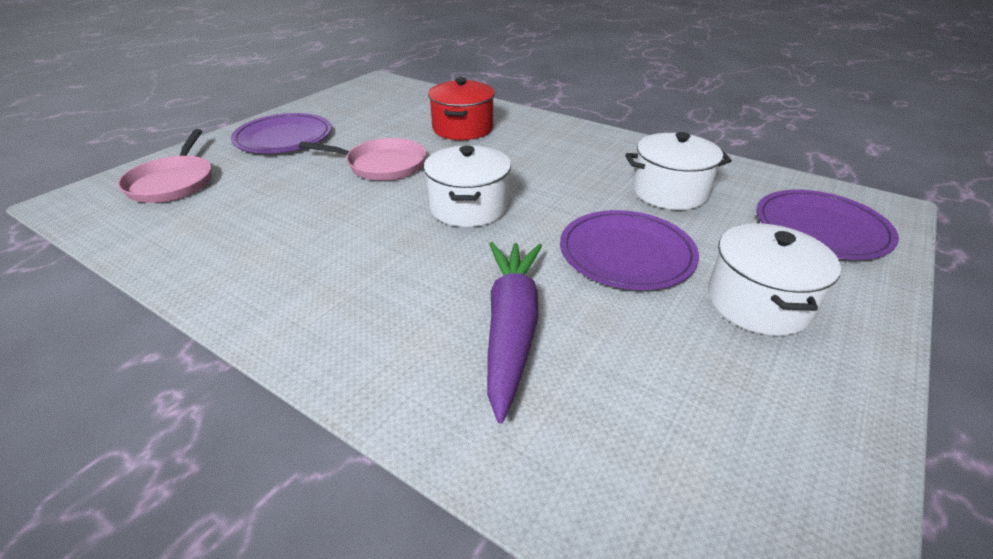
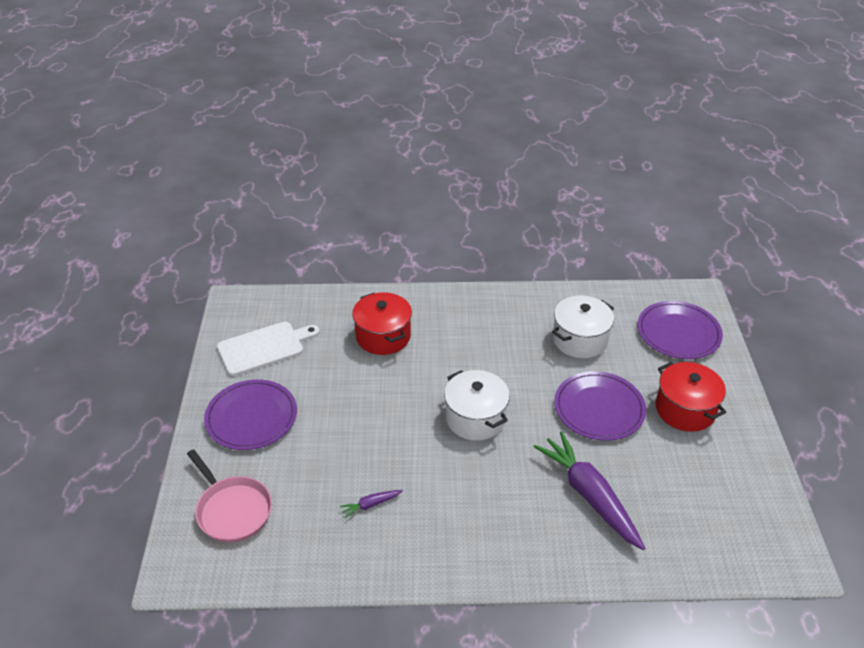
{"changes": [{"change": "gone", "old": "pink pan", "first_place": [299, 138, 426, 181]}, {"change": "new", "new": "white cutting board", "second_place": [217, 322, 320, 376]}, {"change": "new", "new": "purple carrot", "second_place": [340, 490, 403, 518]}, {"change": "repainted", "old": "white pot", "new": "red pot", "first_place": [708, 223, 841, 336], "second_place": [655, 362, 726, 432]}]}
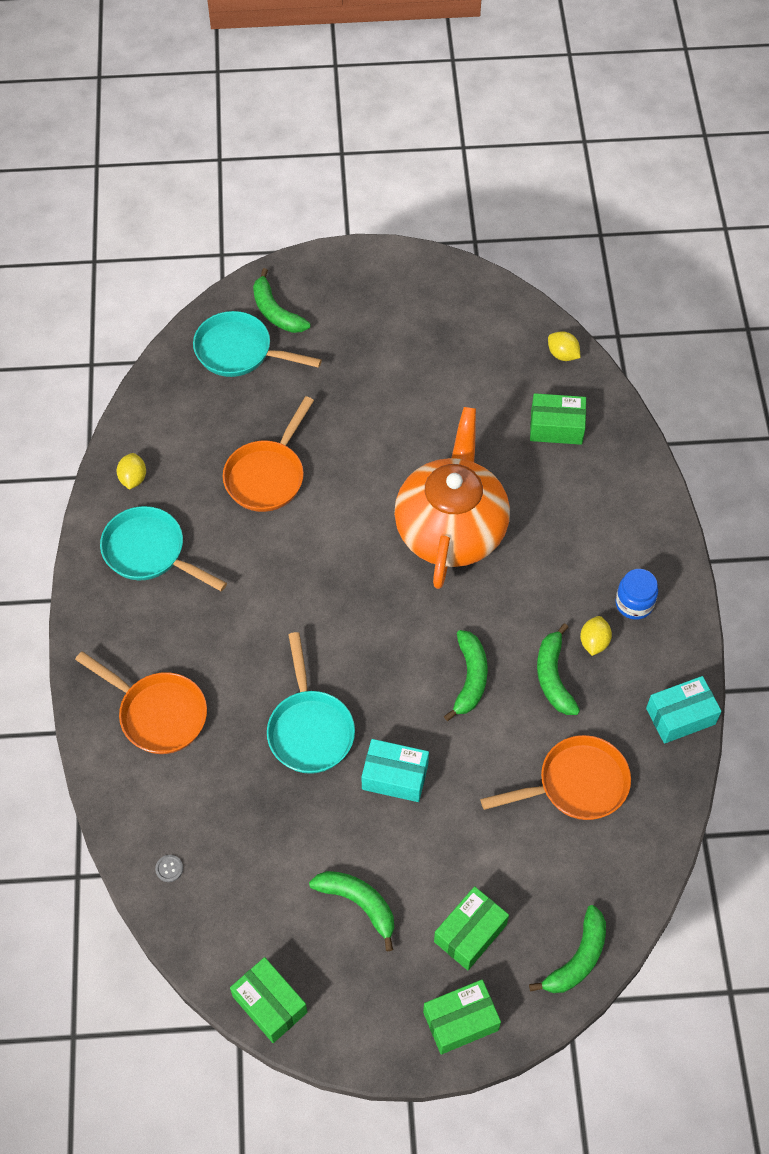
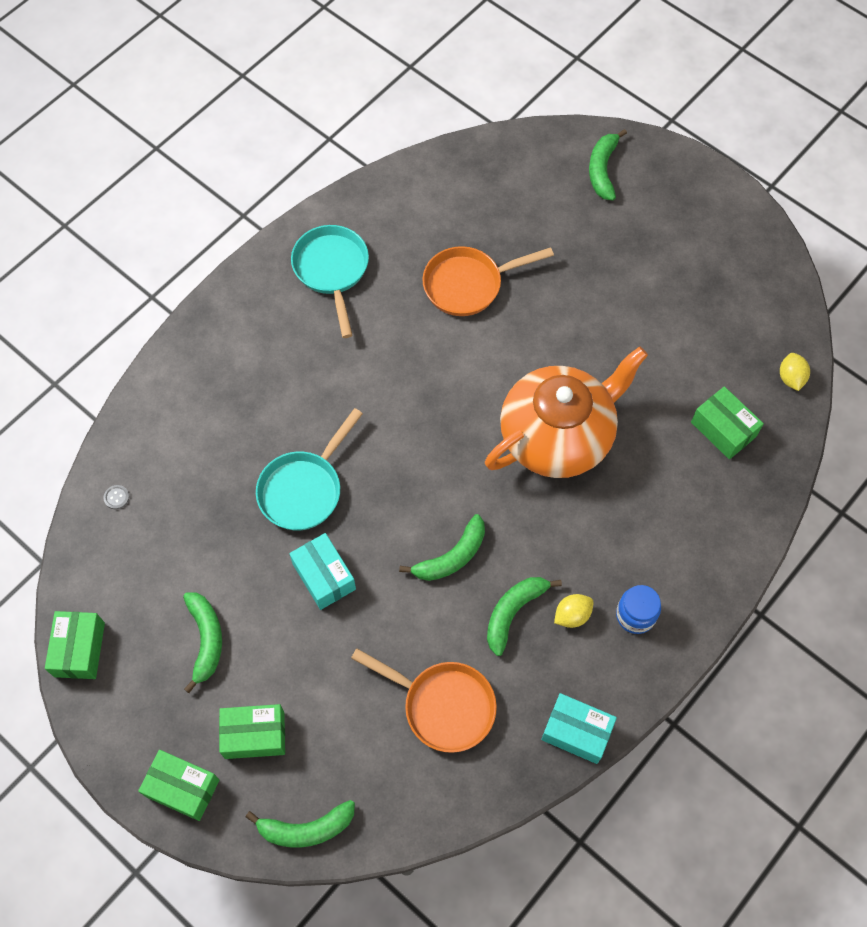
{"changes": [{"change": "gone", "old": "orange pan", "first_place": [75, 651, 207, 754]}, {"change": "gone", "old": "yellow lemon", "first_place": [117, 453, 146, 490]}, {"change": "gone", "old": "turquoise pan", "first_place": [193, 311, 322, 377]}]}
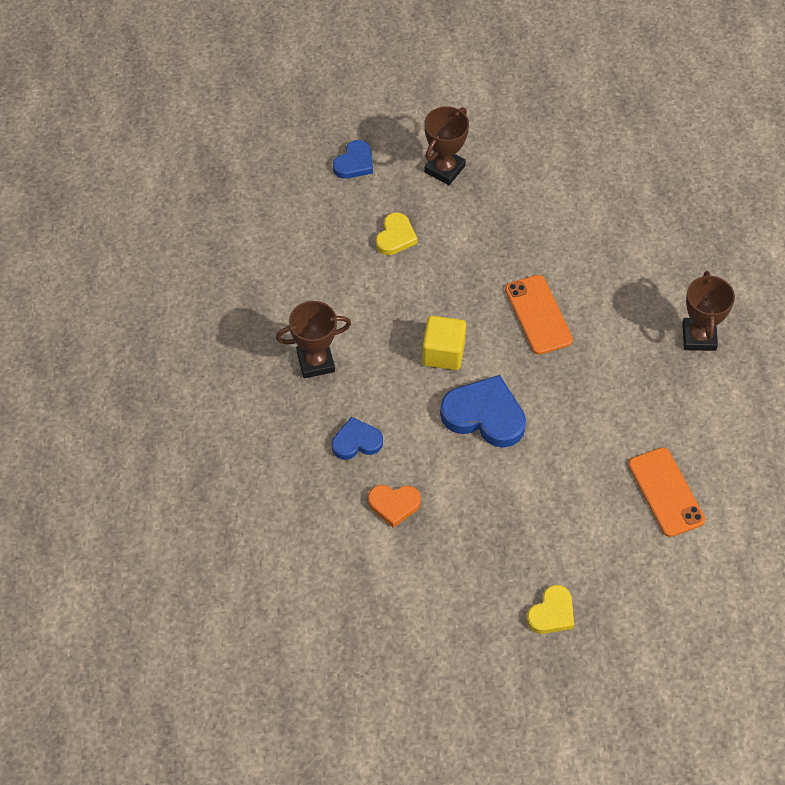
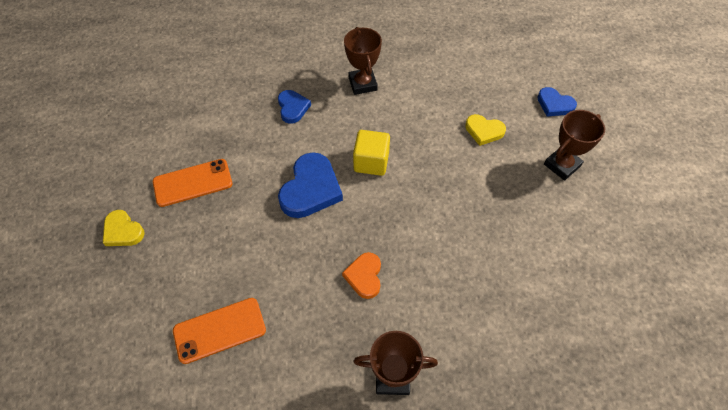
{"changes": [{"change": "shifted", "old": "orange heart", "first_place": [368, 485, 421, 528], "second_place": [342, 252, 381, 299]}, {"change": "shifted", "old": "orange phone", "first_place": [505, 275, 573, 355], "second_place": [153, 159, 232, 207]}, {"change": "rotated", "old": "brown trophy", "first_place": [424, 106, 469, 185], "second_place": [544, 110, 605, 181], "degrees": -75}]}
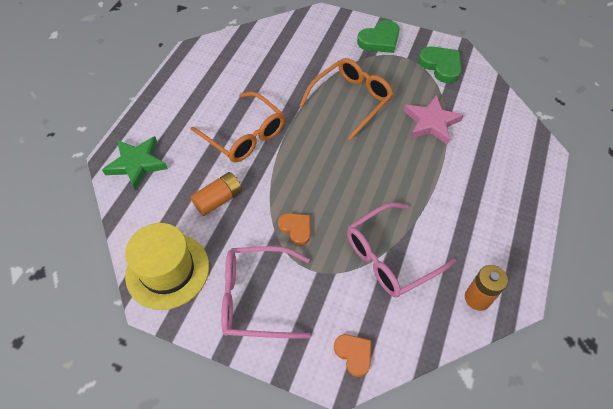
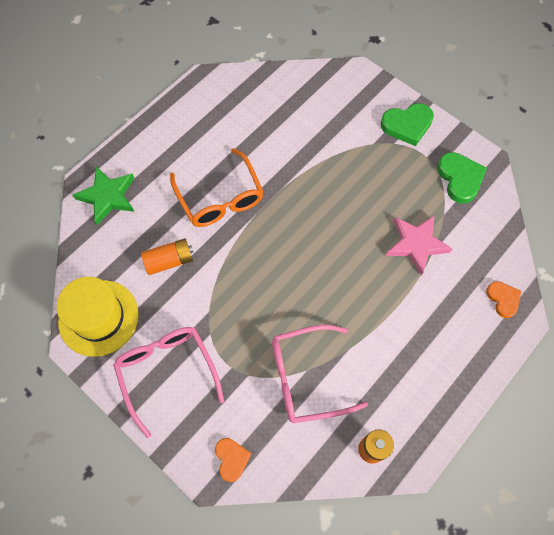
{"changes": [{"change": "gone", "old": "orange glasses", "first_place": [300, 58, 394, 140]}, {"change": "shifted", "old": "orange heart", "first_place": [278, 213, 310, 246], "second_place": [486, 281, 521, 318]}, {"change": "rotated", "old": "pink glasses", "first_place": [221, 246, 311, 338], "second_place": [113, 327, 224, 438], "degrees": 45}]}
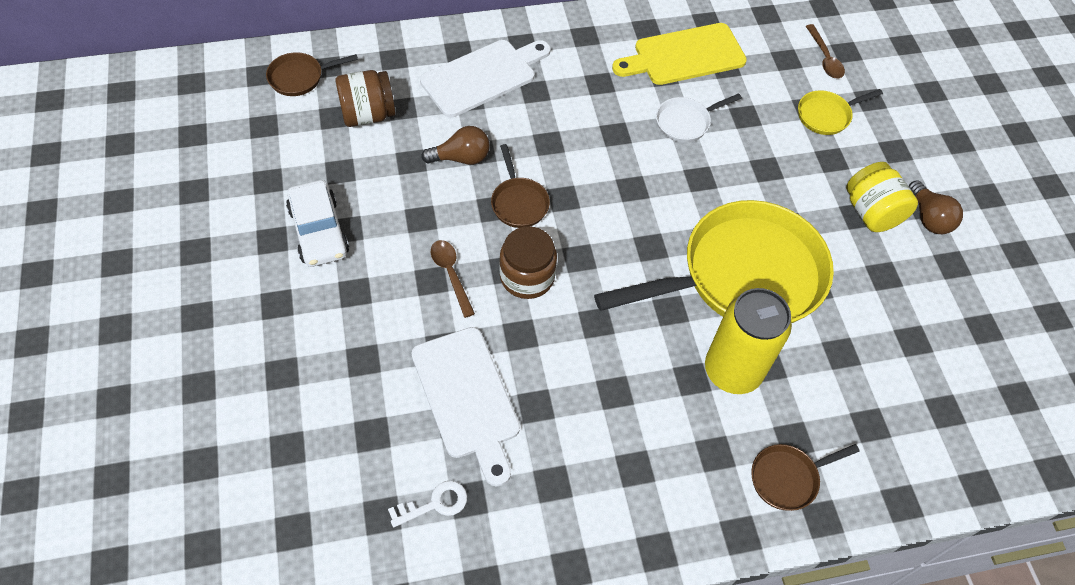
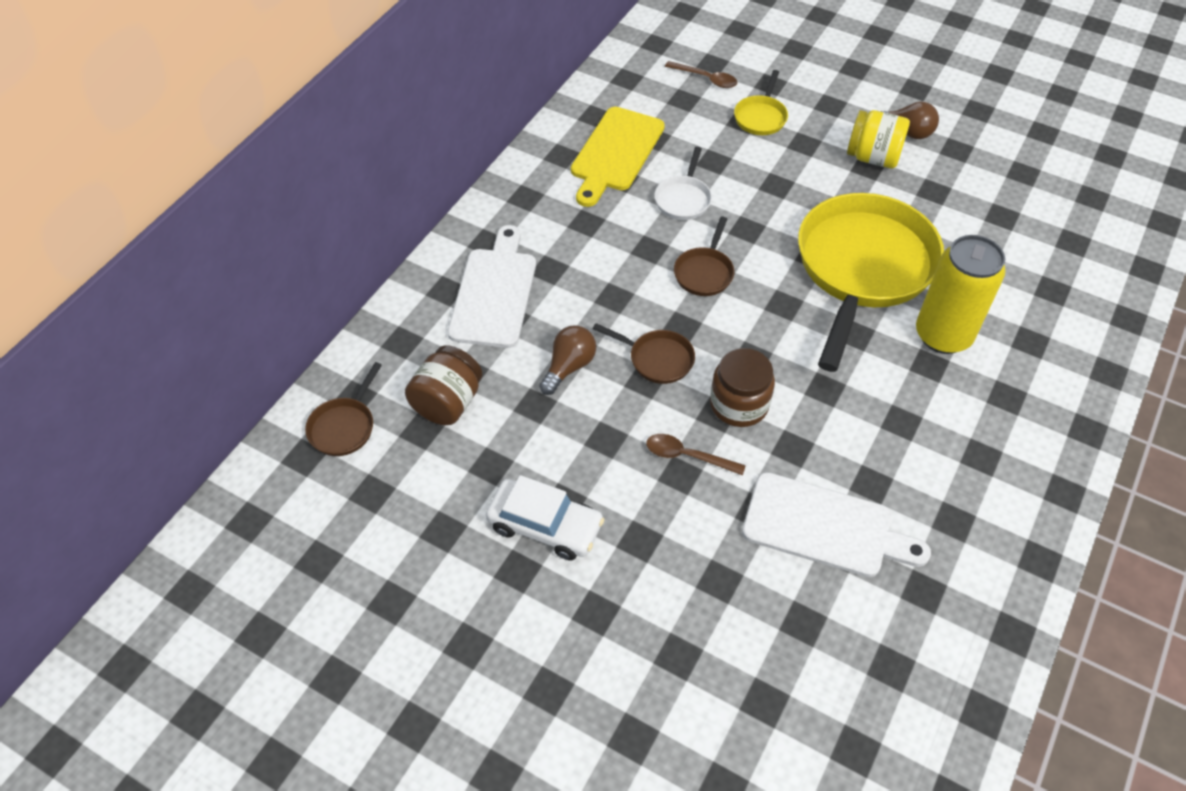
{"changes": [{"change": "gone", "old": "white key", "first_place": [388, 481, 467, 527]}, {"change": "shifted", "old": "brown pan", "first_place": [751, 444, 860, 511], "second_place": [674, 217, 734, 296]}]}
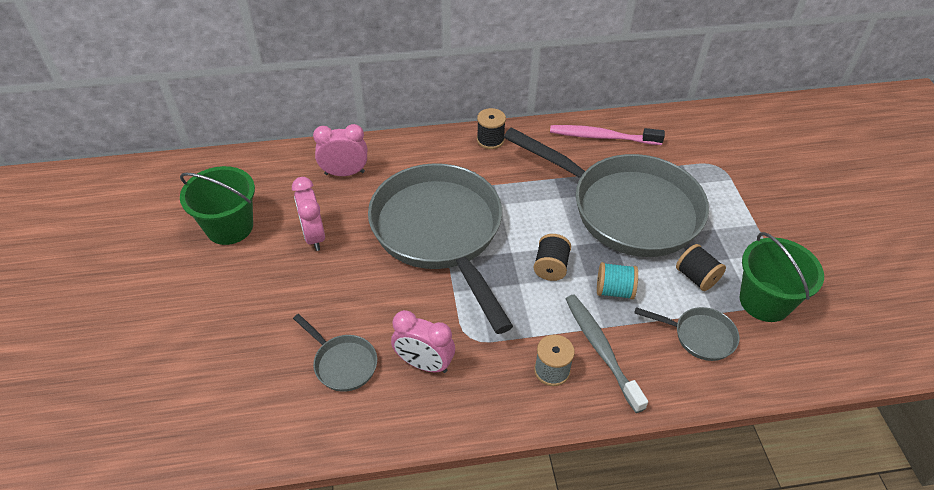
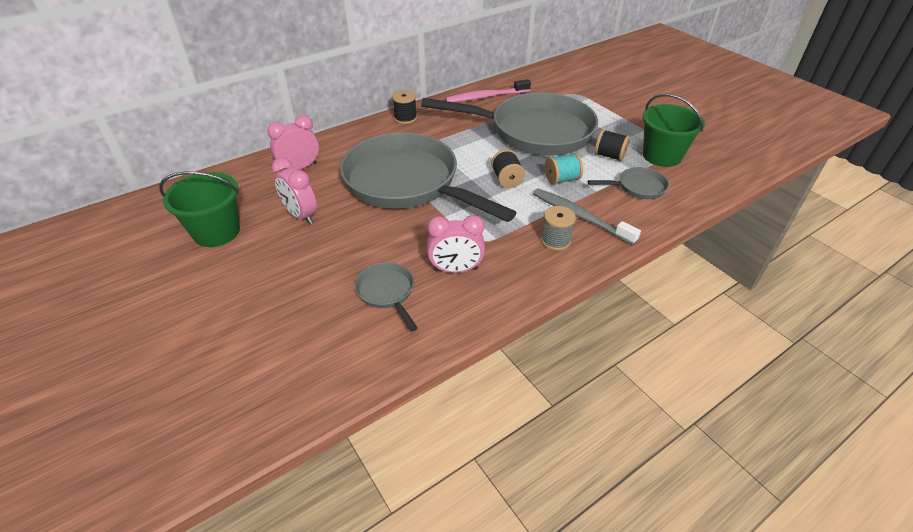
{"changes": [{"change": "rotated", "old": "grey pan", "first_place": [293, 314, 377, 392], "second_place": [355, 262, 418, 332], "degrees": -135}]}
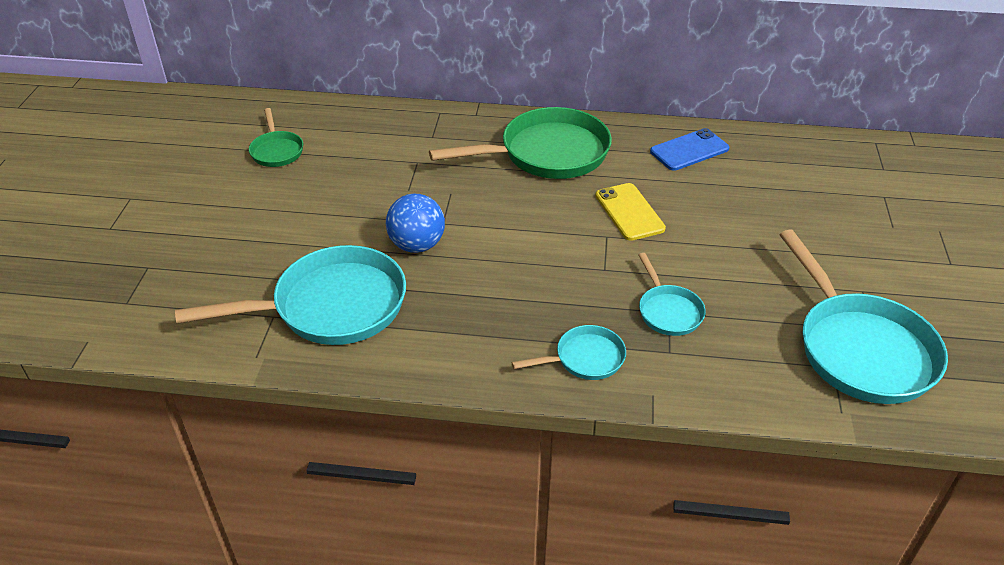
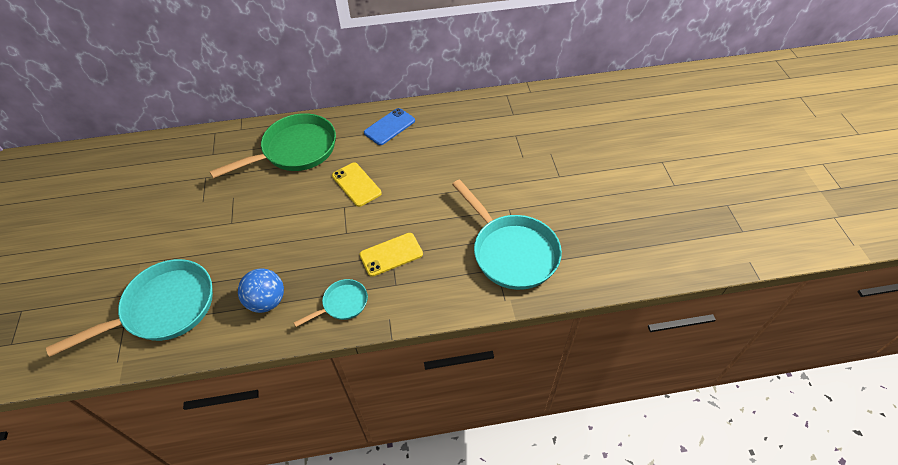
{"changes": [{"change": "gone", "old": "green pan", "first_place": [249, 108, 303, 167]}, {"change": "shifted", "old": "blue ball", "first_place": [386, 194, 445, 253], "second_place": [238, 269, 284, 313]}, {"change": "swapped", "old": "turquoise pan", "new": "yellow phone", "first_place": [639, 253, 706, 336], "second_place": [360, 233, 423, 277]}]}
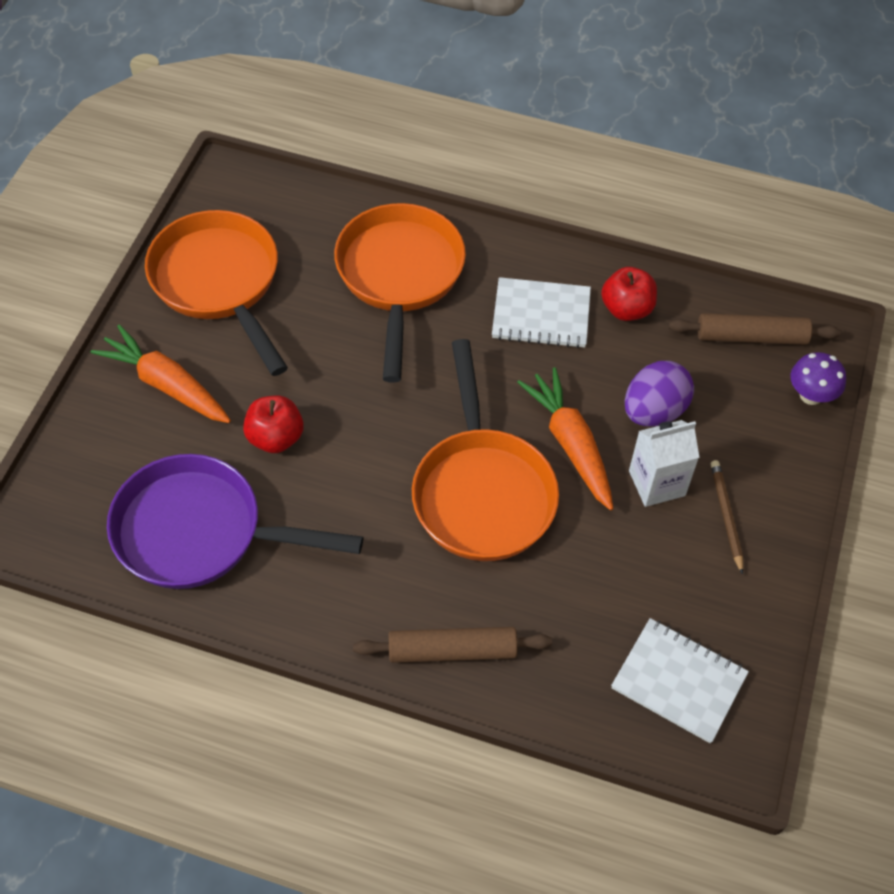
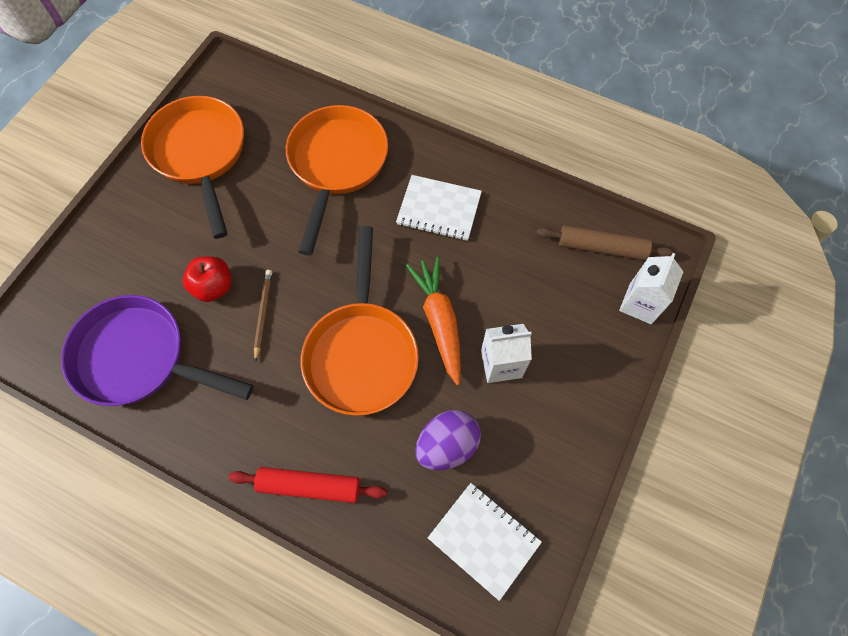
{"changes": [{"change": "gone", "old": "orange carrot", "first_place": [90, 324, 231, 423]}, {"change": "gone", "old": "red apple", "first_place": [601, 267, 657, 321]}, {"change": "shifted", "old": "purple egg", "first_place": [625, 361, 694, 426], "second_place": [415, 410, 481, 470]}, {"change": "shifted", "old": "brown pencil", "first_place": [711, 460, 743, 575], "second_place": [254, 270, 272, 362]}, {"change": "swapped", "old": "purple mushroom", "new": "white carton", "first_place": [790, 352, 846, 405], "second_place": [619, 253, 683, 324]}, {"change": "repainted", "old": "brown rolling pin", "new": "red rolling pin", "first_place": [353, 627, 552, 663], "second_place": [228, 467, 387, 503]}]}
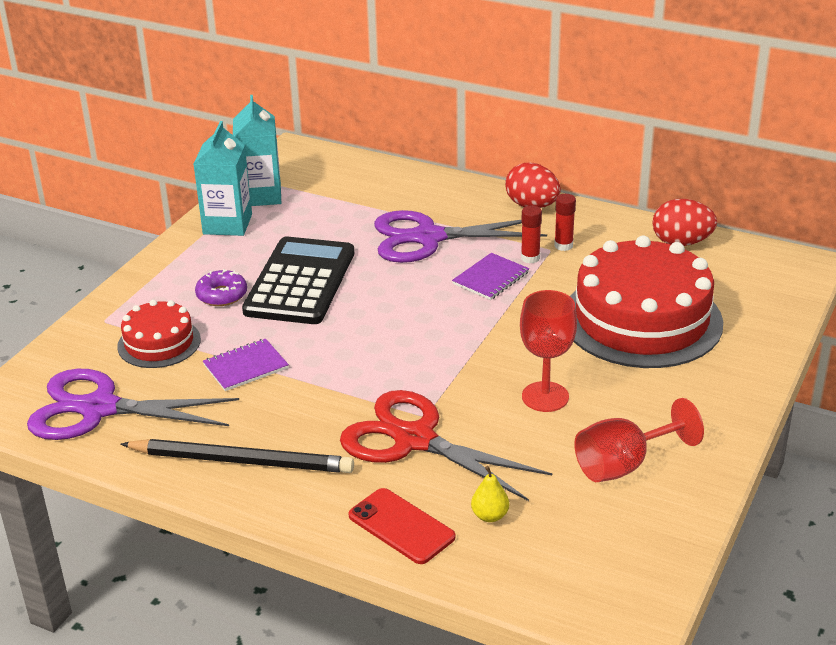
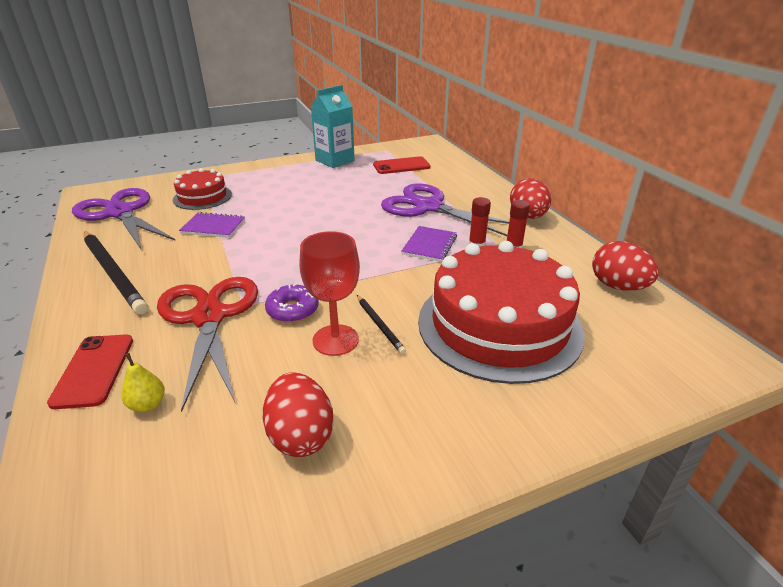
{"changes": [{"change": "gone", "old": "turquoise carton", "first_place": [233, 95, 281, 206]}, {"change": "gone", "old": "black calculator", "first_place": [242, 236, 354, 324]}, {"change": "new", "new": "black pencil", "second_place": [357, 295, 406, 354]}, {"change": "new", "new": "red phone", "second_place": [373, 156, 431, 174]}, {"change": "shifted", "old": "purple donut", "first_place": [195, 269, 247, 306], "second_place": [265, 284, 319, 323]}, {"change": "swapped", "old": "red goblet", "new": "red egg", "first_place": [574, 398, 704, 482], "second_place": [263, 372, 334, 457]}, {"change": "rotated", "old": "purple notebook", "first_place": [452, 253, 529, 300], "second_place": [401, 226, 457, 262], "degrees": -60}]}
